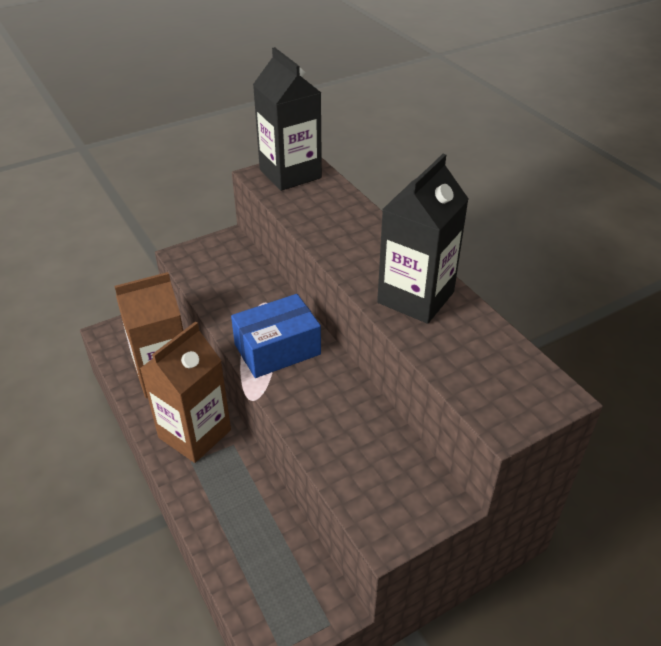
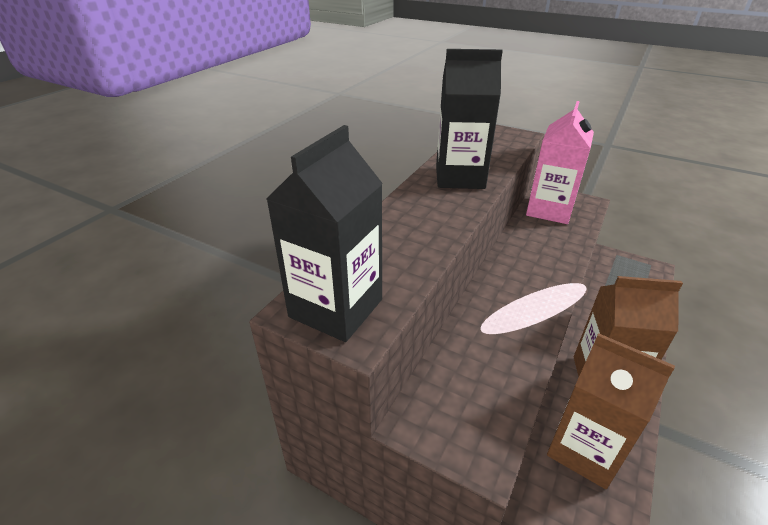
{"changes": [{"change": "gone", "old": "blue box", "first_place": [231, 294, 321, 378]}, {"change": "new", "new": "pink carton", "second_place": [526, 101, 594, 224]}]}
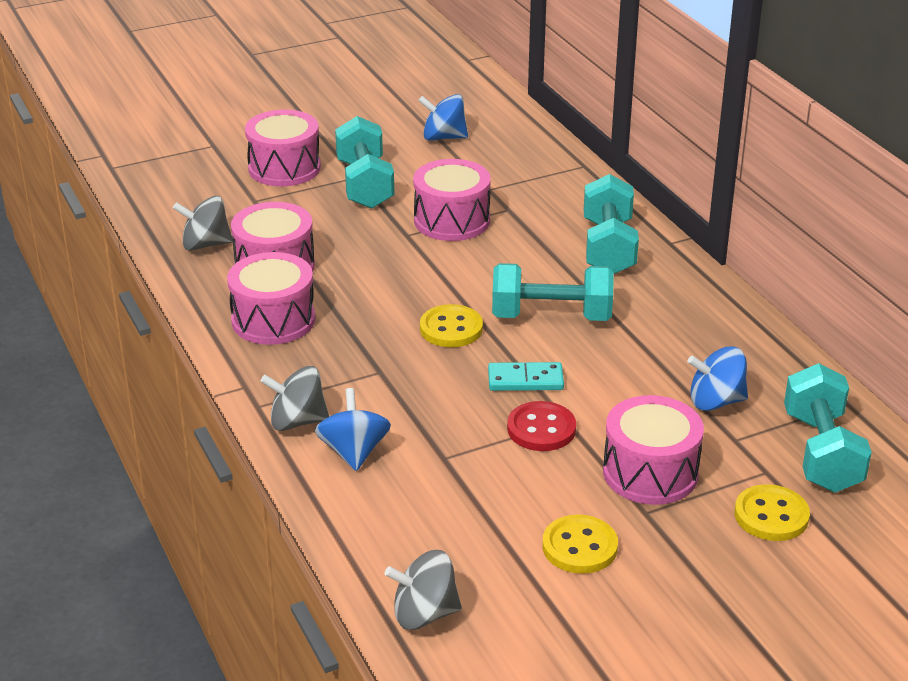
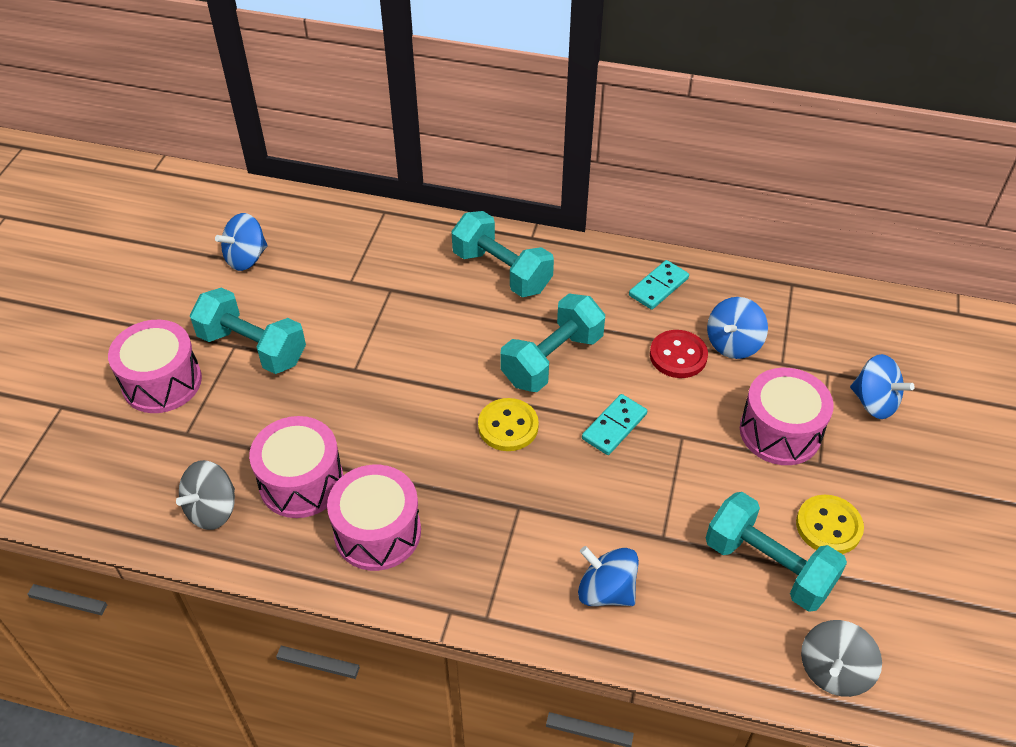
{"changes": [{"change": "gone", "old": "grey spinning top", "first_place": [261, 366, 329, 431]}, {"change": "gone", "old": "pink drum", "first_place": [413, 159, 491, 241]}, {"change": "new", "new": "turquoise domino", "second_place": [629, 260, 689, 310]}, {"change": "shifted", "old": "red button", "first_place": [507, 401, 576, 451], "second_place": [650, 330, 708, 378]}, {"change": "shifted", "old": "turquoise dumbbell", "first_place": [784, 363, 872, 492], "second_place": [706, 492, 847, 612]}, {"change": "swapped", "old": "yellow button", "new": "blue spinning top", "first_place": [734, 484, 810, 541], "second_place": [850, 354, 915, 419]}]}
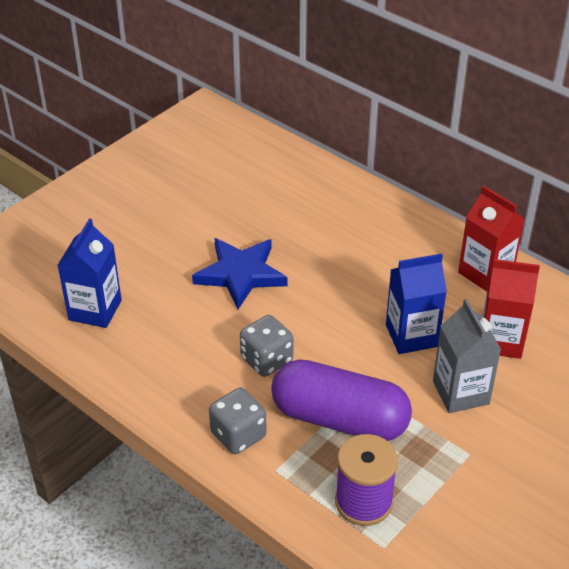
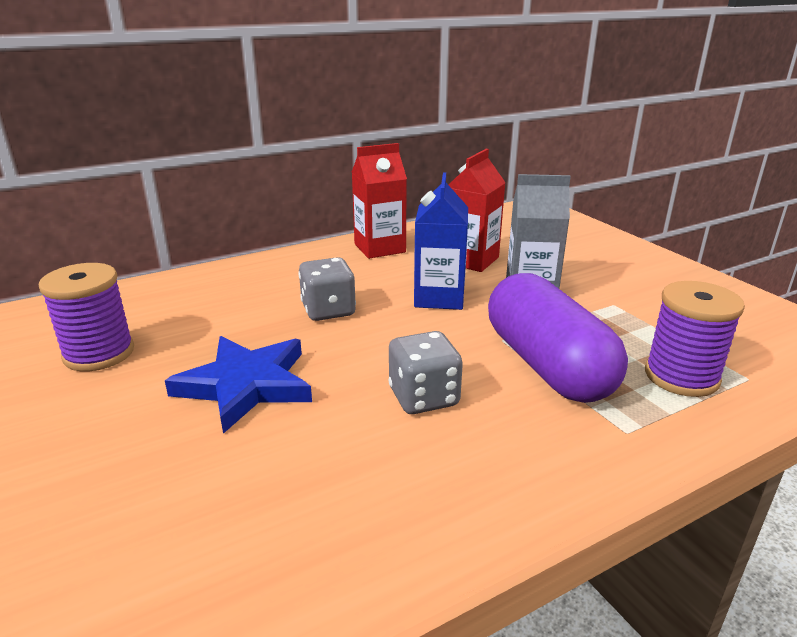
{"changes": [{"change": "gone", "old": "blue carton", "first_place": [57, 219, 122, 328]}, {"change": "new", "new": "purple spool", "second_place": [39, 263, 134, 371]}, {"change": "shifted", "old": "grey dice", "first_place": [209, 387, 267, 454], "second_place": [298, 257, 356, 321]}, {"change": "rotated", "old": "purple capsule", "first_place": [271, 360, 412, 441], "second_place": [488, 273, 628, 403], "degrees": -60}]}
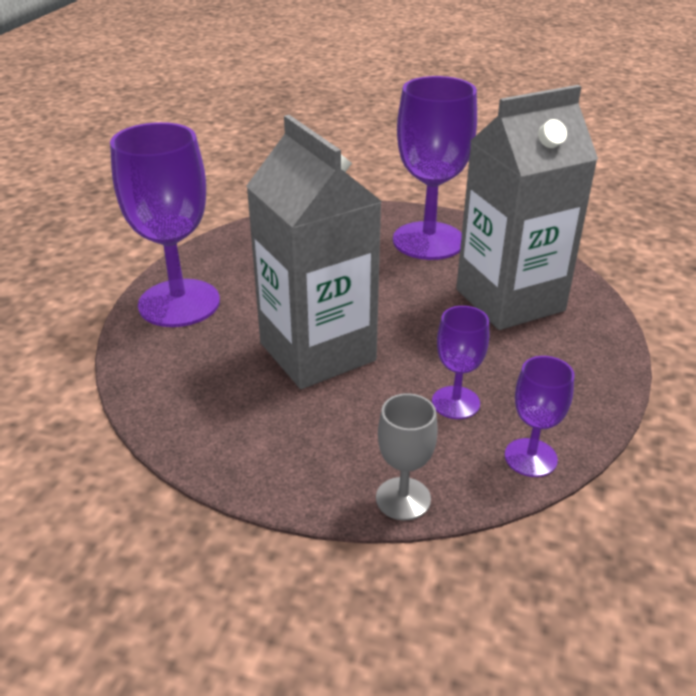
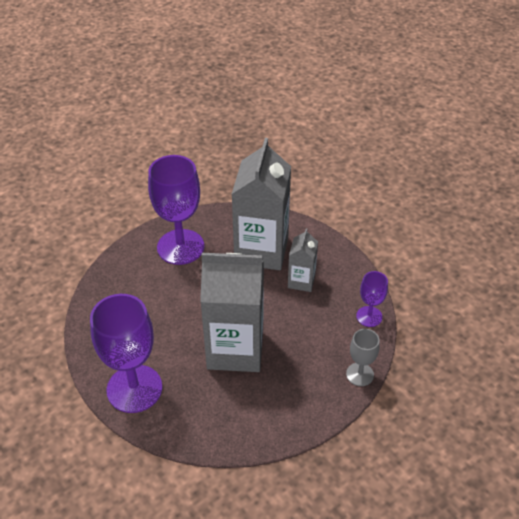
{"changes": [{"change": "gone", "old": "purple goblet", "first_place": [432, 306, 489, 419]}, {"change": "new", "new": "grey carton", "second_place": [288, 228, 318, 292]}]}
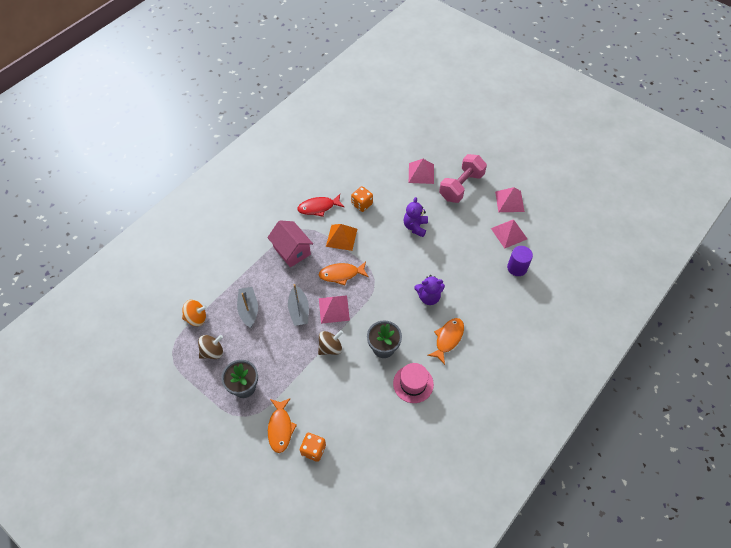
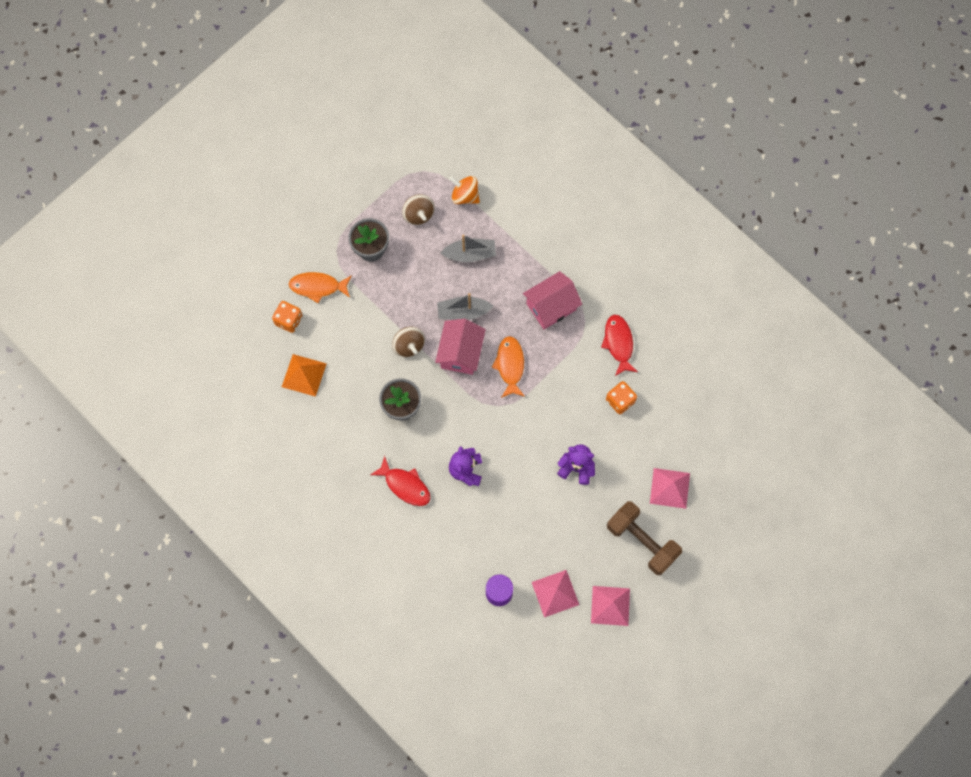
{"changes": [{"change": "gone", "old": "pink hat", "first_place": [393, 363, 434, 403]}, {"change": "shifted", "old": "orange pyramid", "first_place": [326, 224, 357, 251], "second_place": [282, 354, 327, 397]}, {"change": "swapped", "old": "pink pyramid", "new": "pink house", "first_place": [319, 295, 350, 324], "second_place": [435, 319, 486, 375]}, {"change": "repainted", "old": "orange fish", "new": "red fish", "first_place": [427, 318, 464, 365], "second_place": [370, 456, 431, 506]}, {"change": "repainted", "old": "pink dumbbell", "new": "brown dumbbell", "first_place": [439, 154, 487, 203], "second_place": [607, 501, 682, 575]}, {"change": "rotated", "old": "orange spinning top", "first_place": [182, 300, 207, 326], "second_place": [449, 176, 480, 204], "degrees": 120}]}
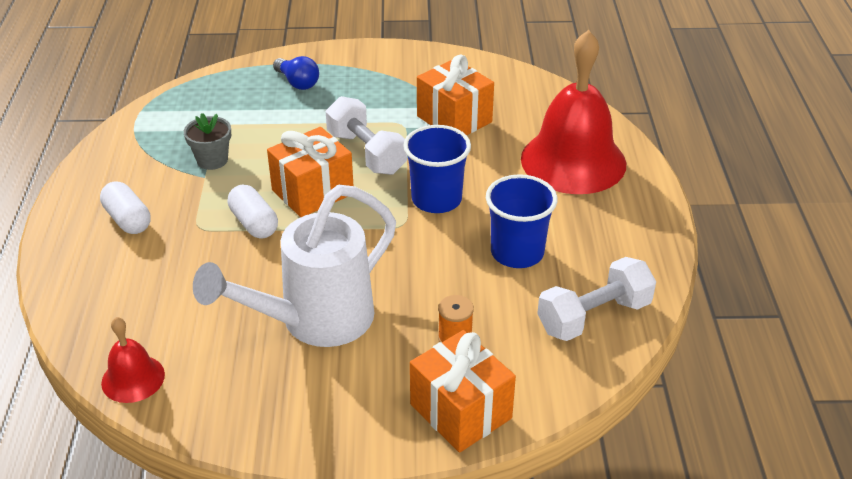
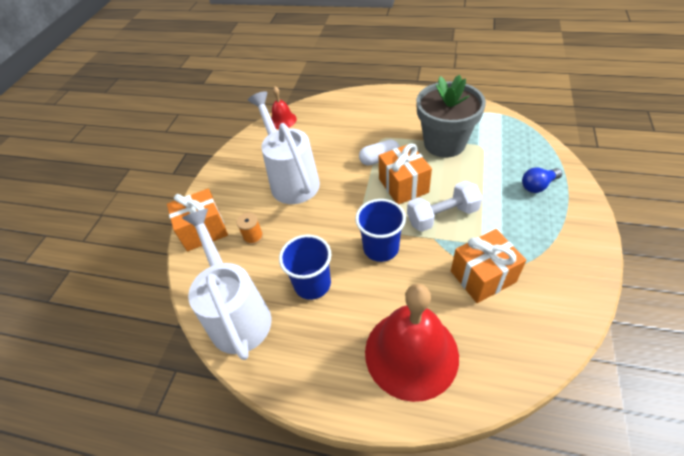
{"changes": [{"change": "gone", "old": "white capsule", "first_place": [100, 182, 151, 234]}, {"change": "swapped", "old": "white dumbbell", "new": "white watering can", "first_place": [537, 257, 656, 341], "second_place": [182, 209, 271, 360]}, {"change": "scaled", "old": "grey flower pot", "first_place": [184, 113, 231, 170], "second_place": [416, 75, 486, 157], "factor": 2.17}]}
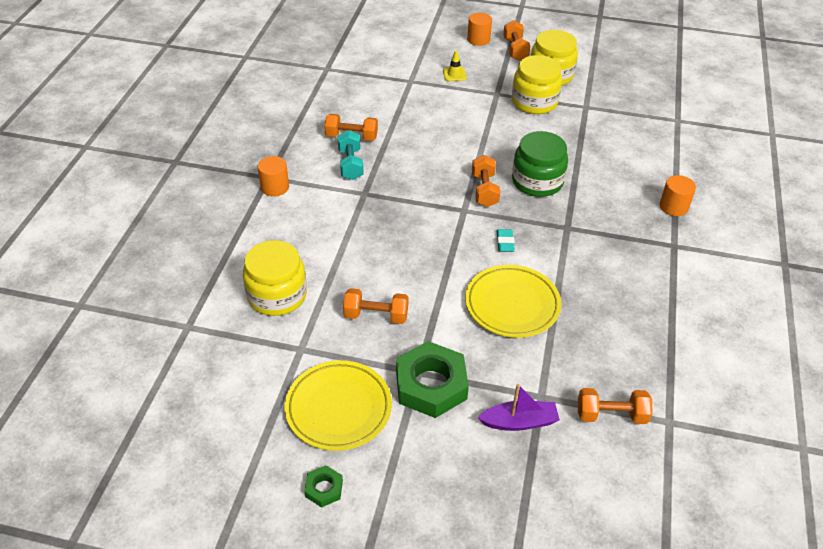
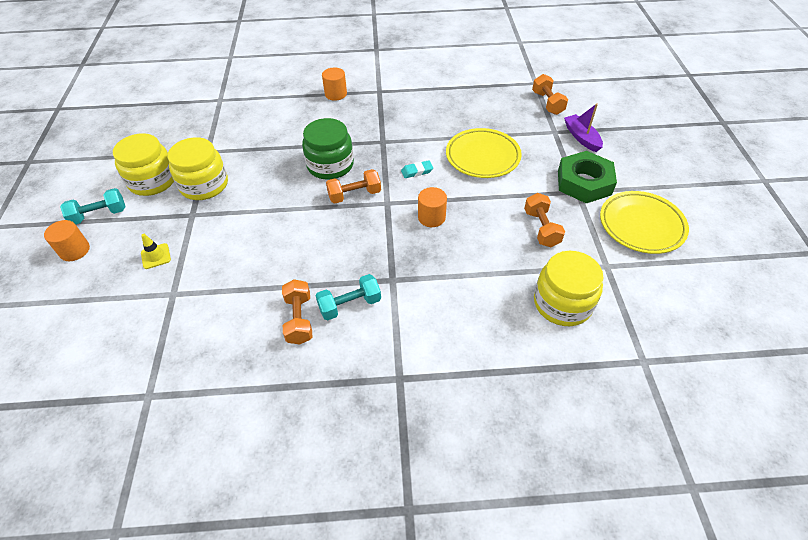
{"changes": [{"change": "gone", "old": "green nut", "first_place": [304, 465, 343, 508]}, {"change": "shifted", "old": "orange cylinder", "first_place": [258, 156, 289, 197], "second_place": [418, 187, 447, 227]}, {"change": "repainted", "old": "orange dumbbell", "new": "turquoise dumbbell", "first_place": [503, 20, 530, 61], "second_place": [60, 188, 126, 224]}]}
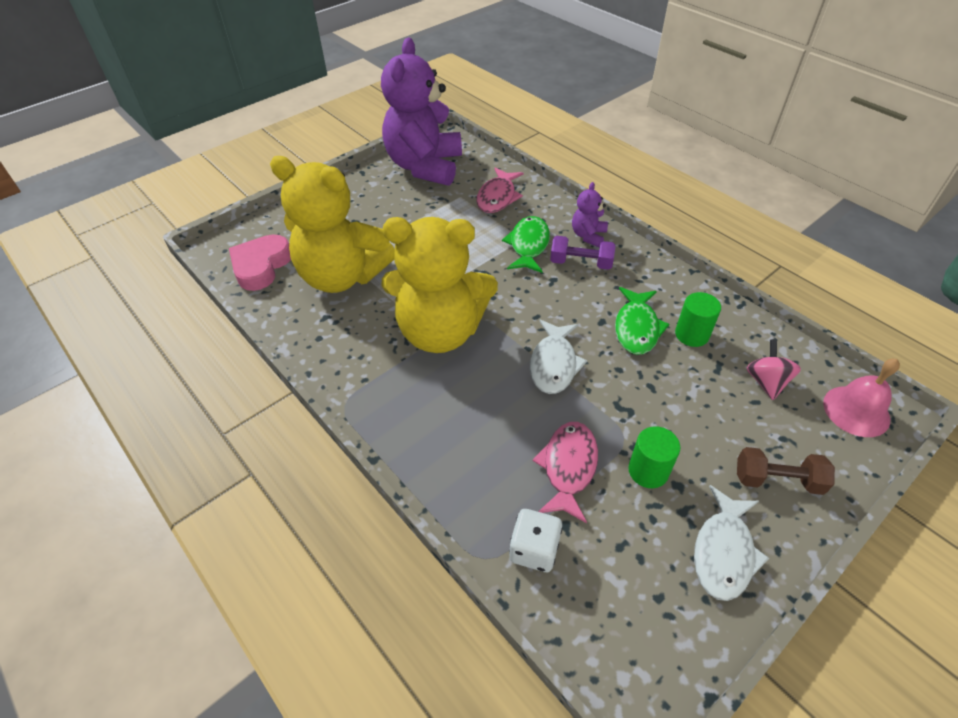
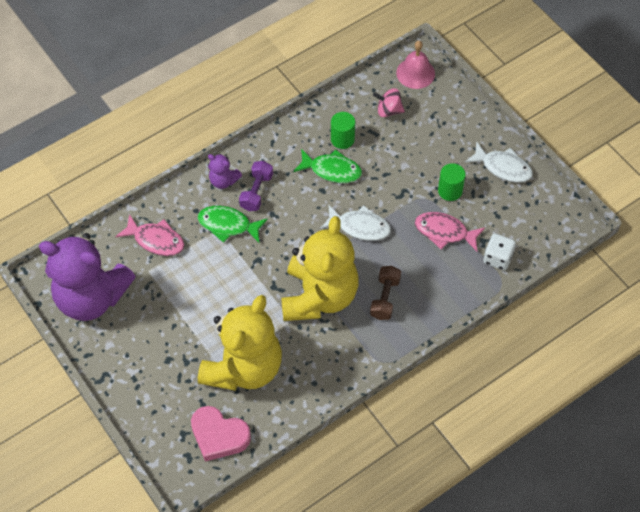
{"changes": [{"change": "shifted", "old": "brown dumbbell", "first_place": [737, 447, 835, 495], "second_place": [370, 266, 401, 320]}]}
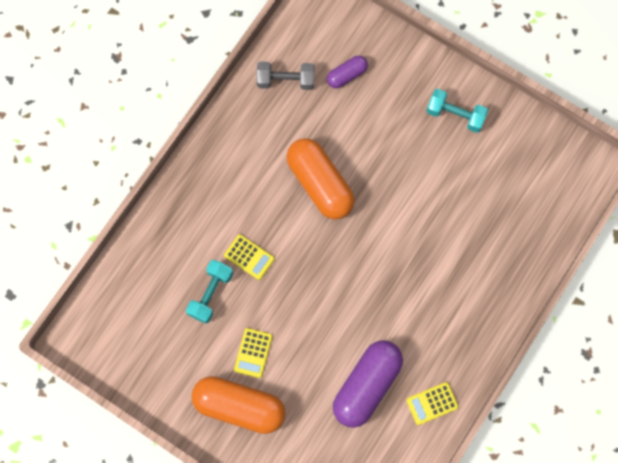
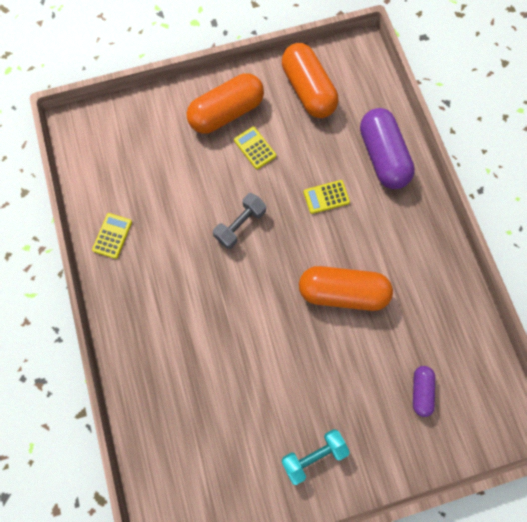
{"changes": [{"change": "gone", "old": "turquoise dumbbell", "first_place": [186, 260, 233, 324]}, {"change": "new", "new": "orange capsule", "second_place": [282, 43, 338, 118]}, {"change": "shifted", "old": "grey dumbbell", "first_place": [256, 62, 314, 90], "second_place": [213, 193, 266, 249]}, {"change": "shifted", "old": "purple capsule", "first_place": [333, 340, 403, 428], "second_place": [360, 108, 415, 189]}]}
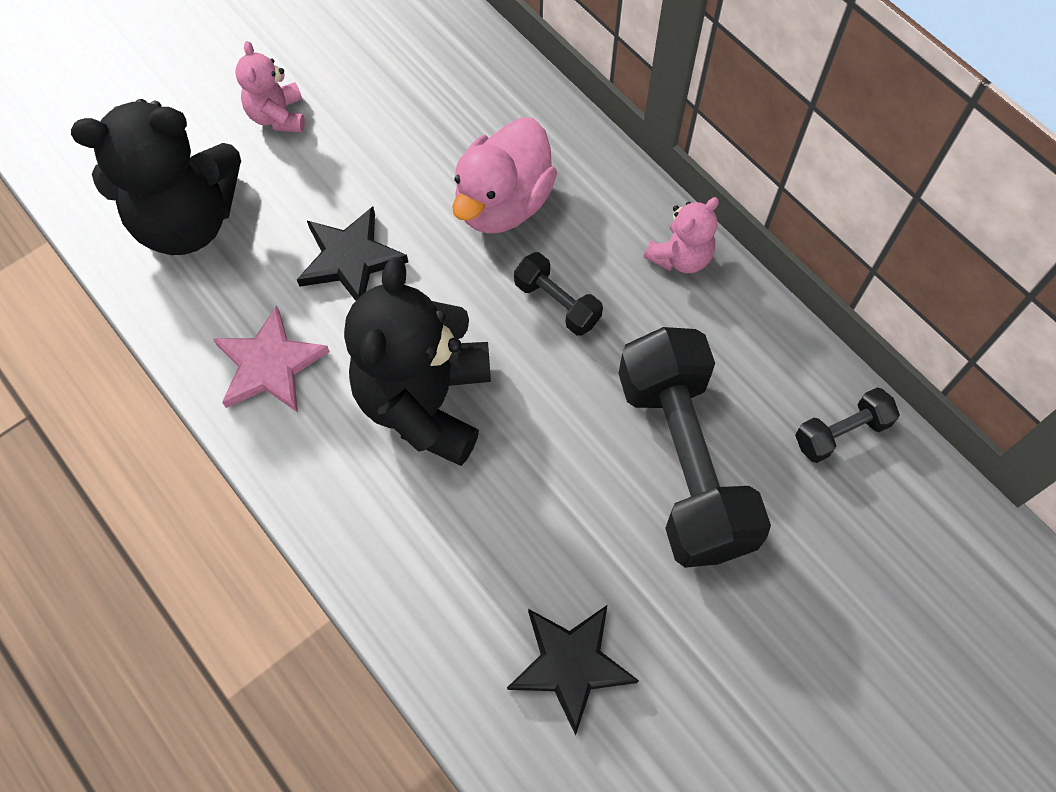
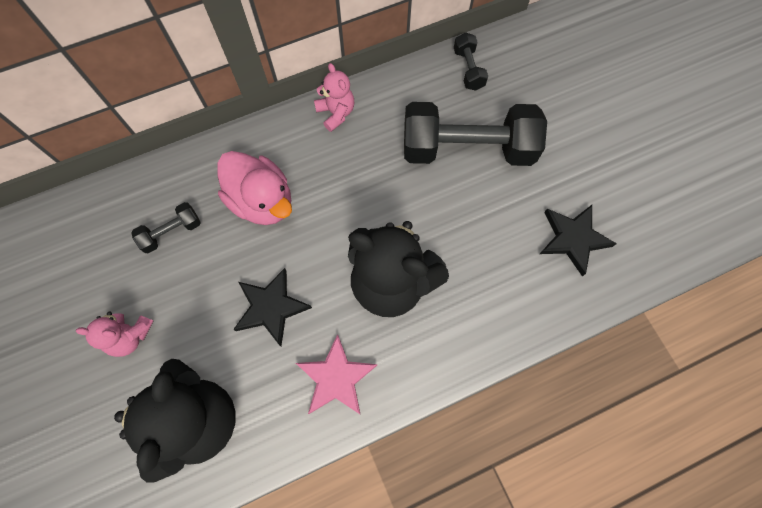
{"changes": [{"change": "shifted", "old": "black dumbbell", "first_place": [514, 252, 603, 336], "second_place": [131, 202, 201, 253]}]}
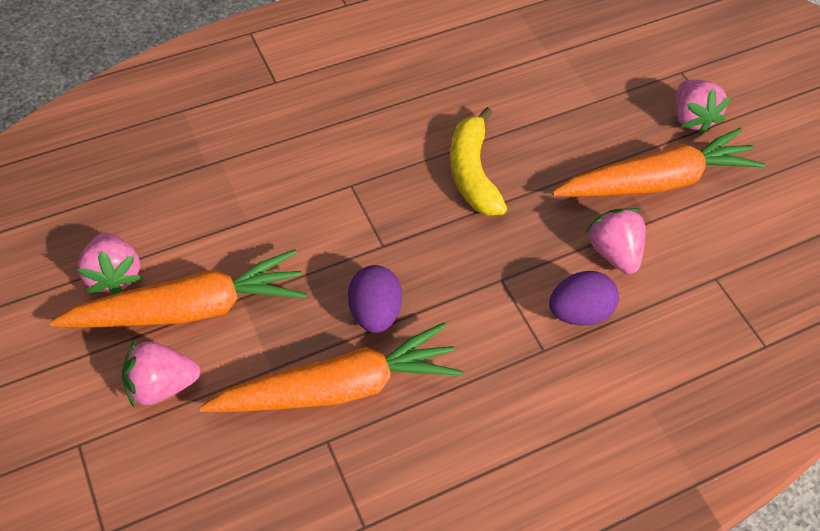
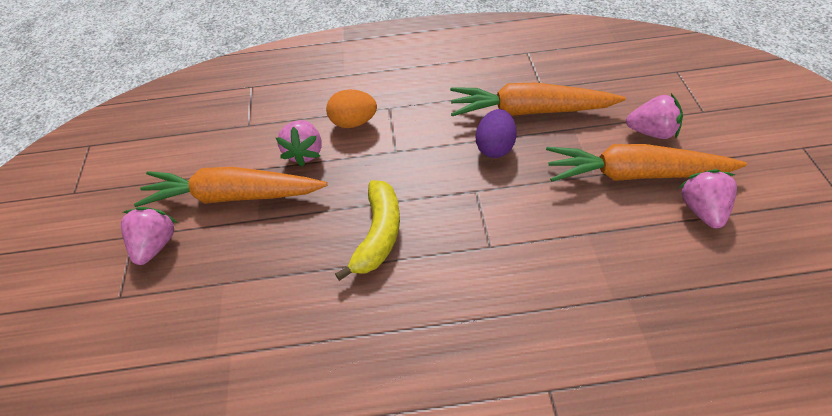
{"changes": [{"change": "repainted", "old": "purple egg", "new": "orange egg", "first_place": [549, 271, 619, 326], "second_place": [326, 89, 377, 128]}]}
